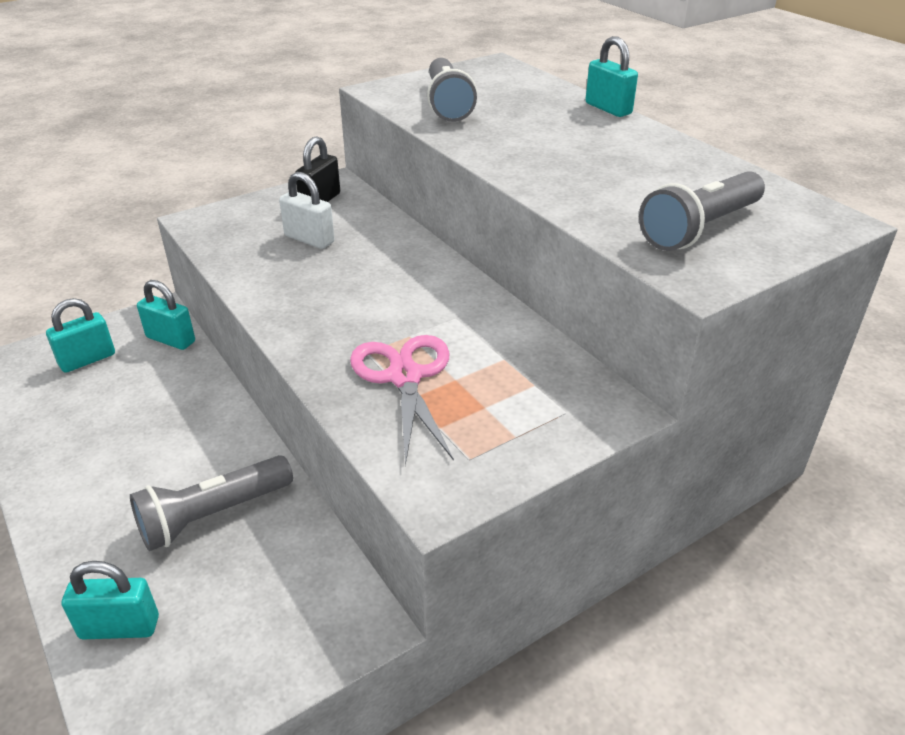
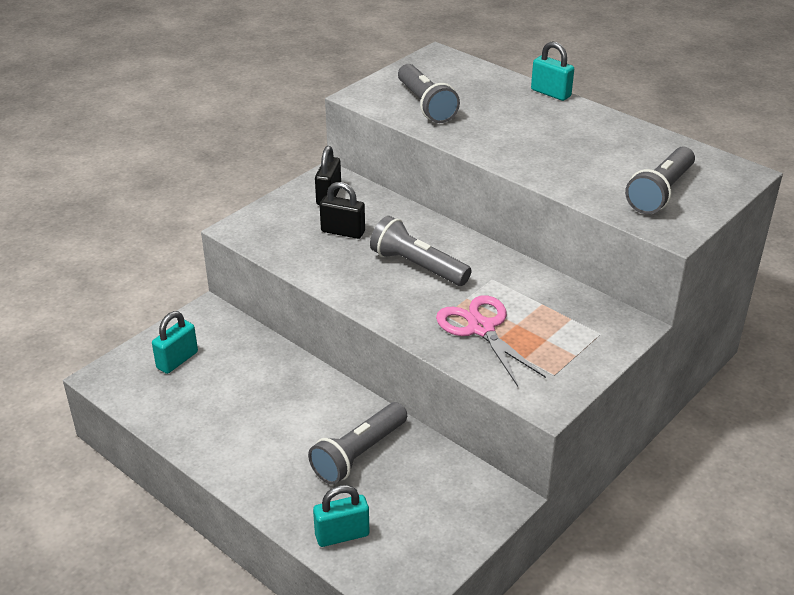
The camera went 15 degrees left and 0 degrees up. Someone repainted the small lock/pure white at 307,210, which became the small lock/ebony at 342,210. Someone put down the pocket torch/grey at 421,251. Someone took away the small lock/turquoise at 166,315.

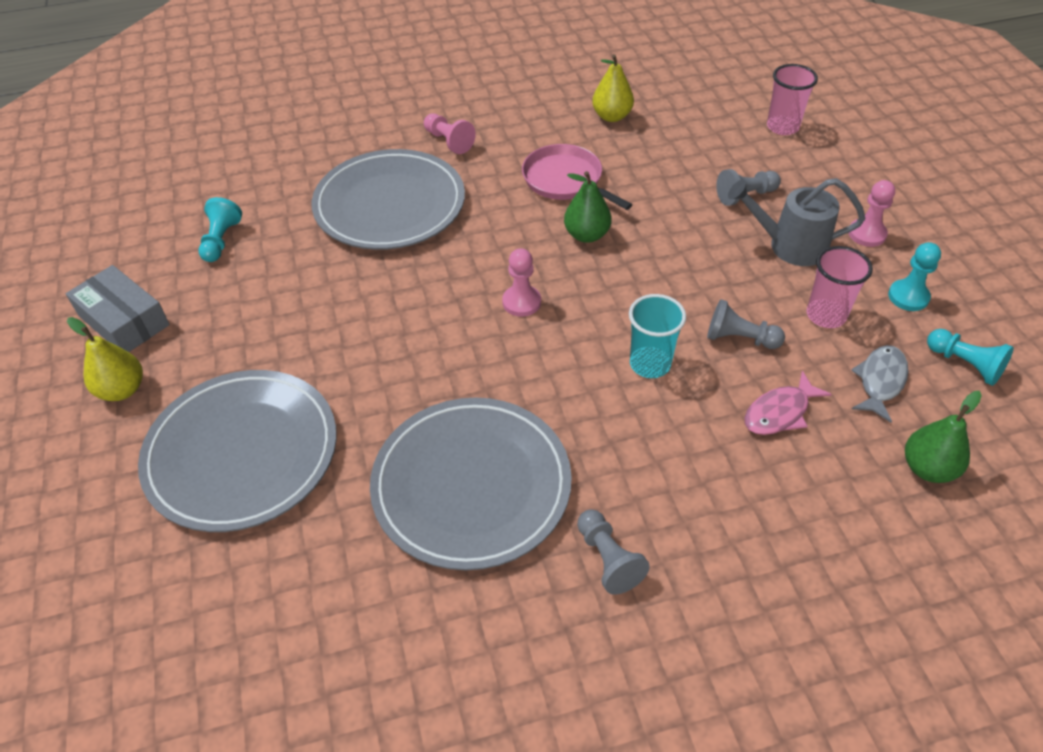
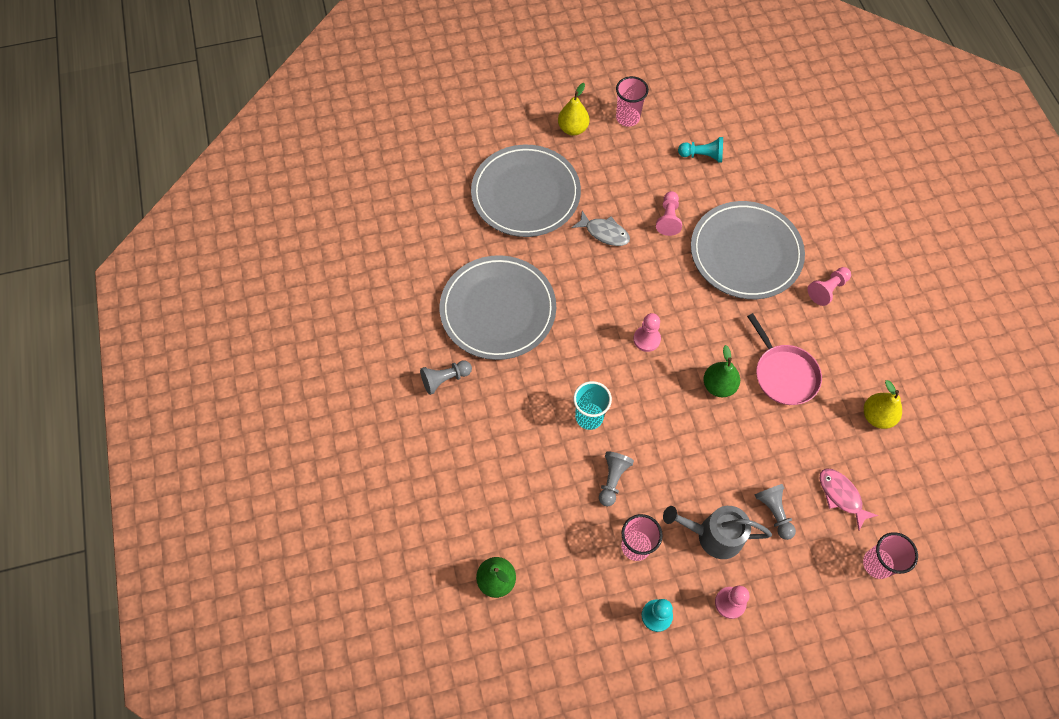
The camera went 90 degrees right and 15 degrees up. Someone carried the fish/grey from 880,384 to 601,228. Someone swapped the parcel/grey at 118,308 for the cup/rosy at 632,101. Someone put down the pawn/rosy at 669,213. Someone rotated the watering can/grey at 797,222 by 90 degrees counterclockwise. Someone rotated the frying pan/rosy at 577,177 by 105 degrees clockwise. Someone carried the fish/rosy from 788,403 to 849,499. Someone took away the pawn/turquoise at 970,357.

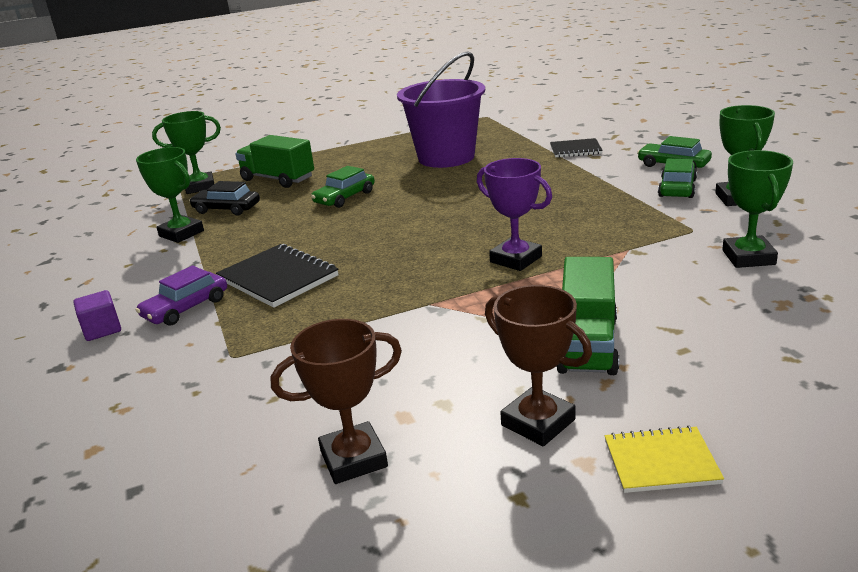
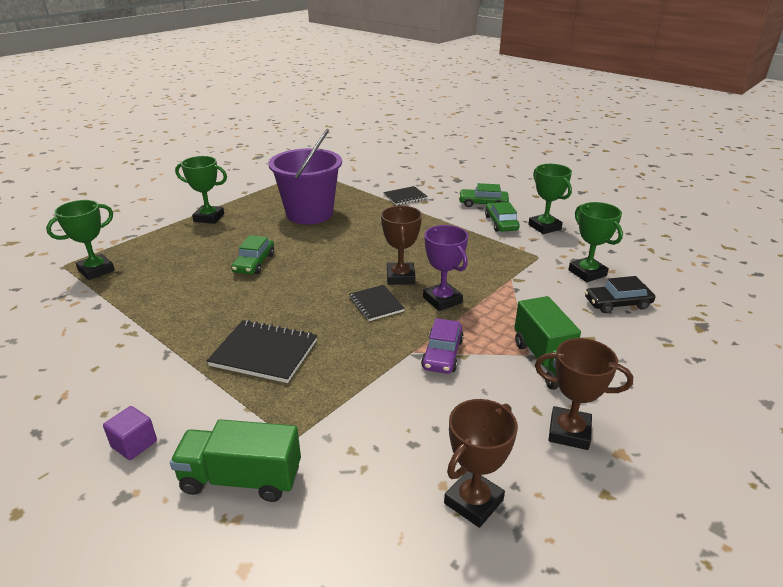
The camera went 30 degrees left and 5 degrees up. Someone carried the lorry/leaf-green from 274,161 to 235,460. Someone carried the prize cup/leaf-green from 170,195 to 201,190. Someone put down the notebook/ebony at 377,303. Someone put down the prize cup/dark brown at 401,245. Someone carried the car/purple from 181,295 to 442,346. Someone rotated the prize cup/purple at 514,214 by 45 degrees clockwise. Someone carried the car/ebony from 224,198 to 620,294. Someone took away the notebook/golden at 664,459.

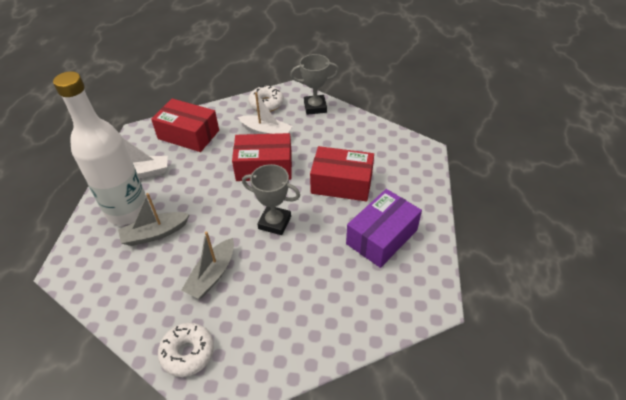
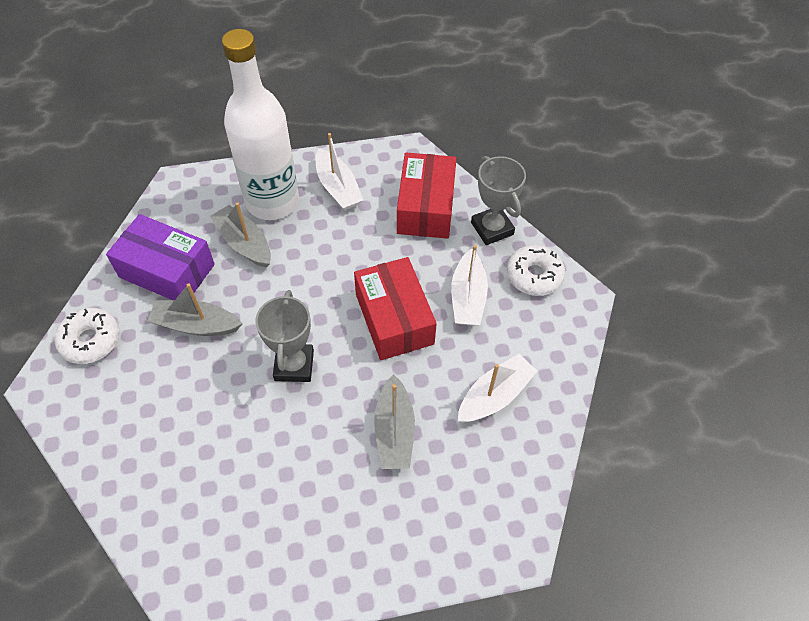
The camera went 70 degrees right and 10 degrees up. Someone carried the parcel/purple from 384,228 to 160,257. Someone swapped the parcel/red at 342,173 for the toy boat/grey at 394,421. Someone put down the toy boat/pure white at 497,388. Someone carried the prize cup/grey from 314,84 to 498,200.

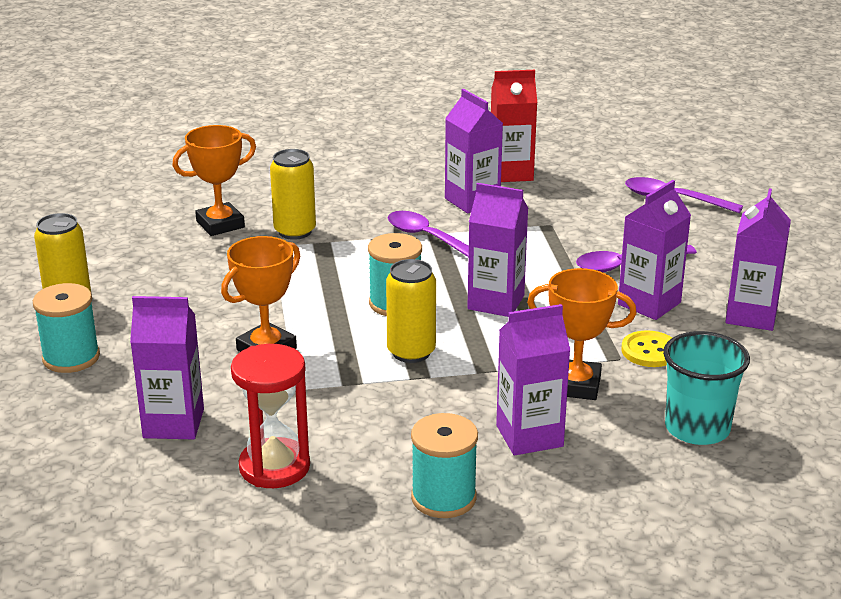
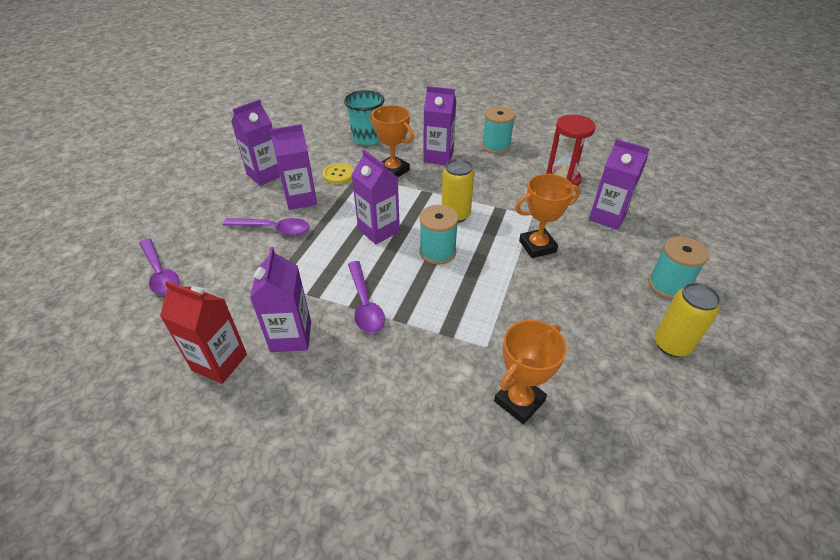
The camera went 150 degrees left and 15 degrees up. Someone rotated the prize cup/bright orange at 214,180 by 45 degrees counterclockwise. Someone took away the can/golden at 293,194.

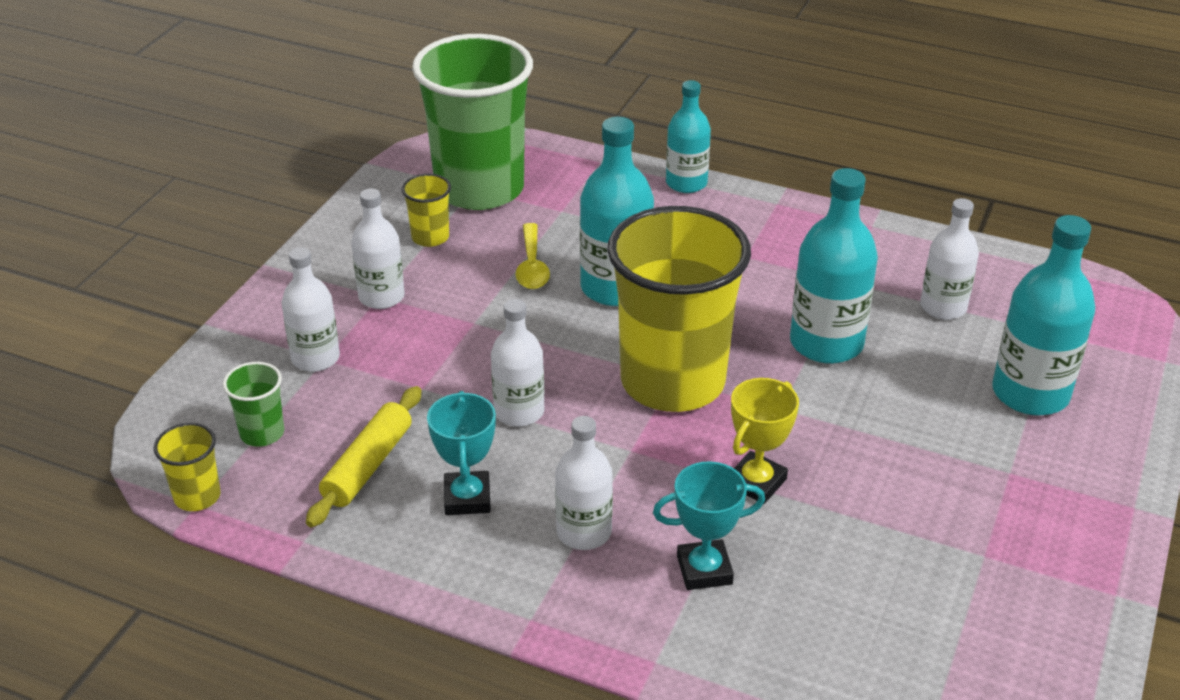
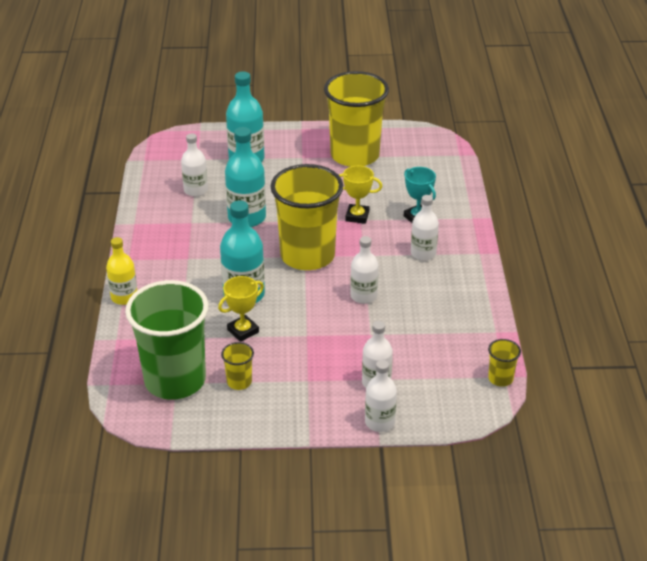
The camera went 115 degrees left and 0 degrees up. Someone repainted the drink bottle/turquoise at 688,136, which became the drink bottle/golden at 121,271. Someone swapped the teaspoon/golden at 532,256 for the prize cup/golden at 241,309. Someone put down the cup/golden at 356,119. Someone carried the drink bottle/pure white from 378,249 to 381,396. Someone took away the cup/leaf-green at 253,404. Someone took away the pastry roller/golden at 363,457. Someone took away the prize cup/turquoise at 461,453.

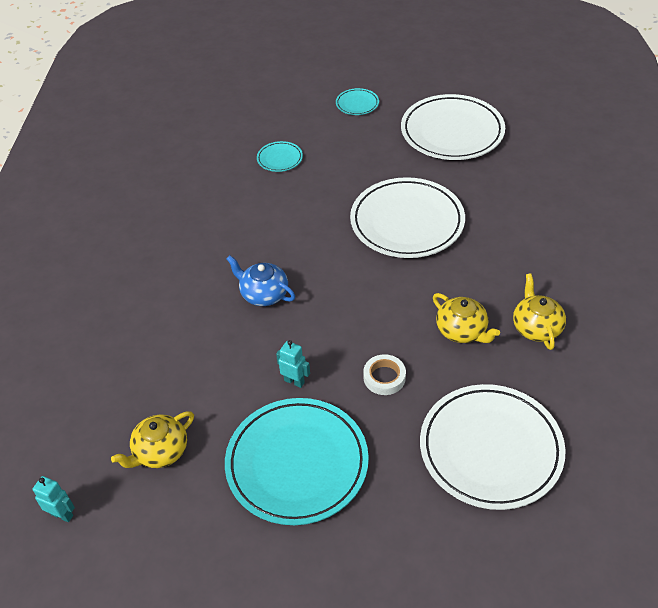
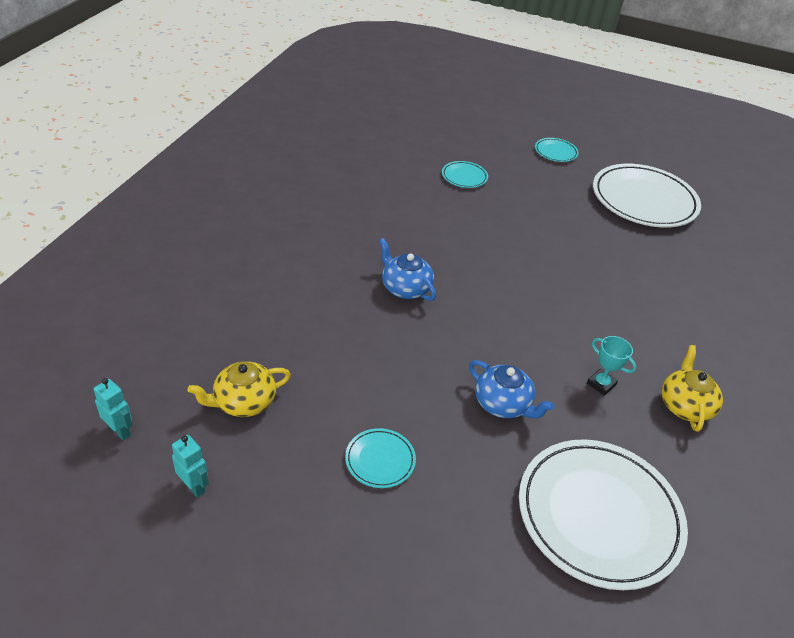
The camera went 10 degrees right and 5 degrees down. Someone carried the robot figure/turquoise from 293,364 to 190,466. Someone scaled the flat dish/turquoise at 297,461 by 0.44. Someone swapped the sticky tape/pure white at 384,374 for the china teapot/blue at 512,389. Someone swapped the china teapot/golden at 466,318 for the prize cup/turquoise at 611,366. Someone took away the flat dish/pure white at 407,217.

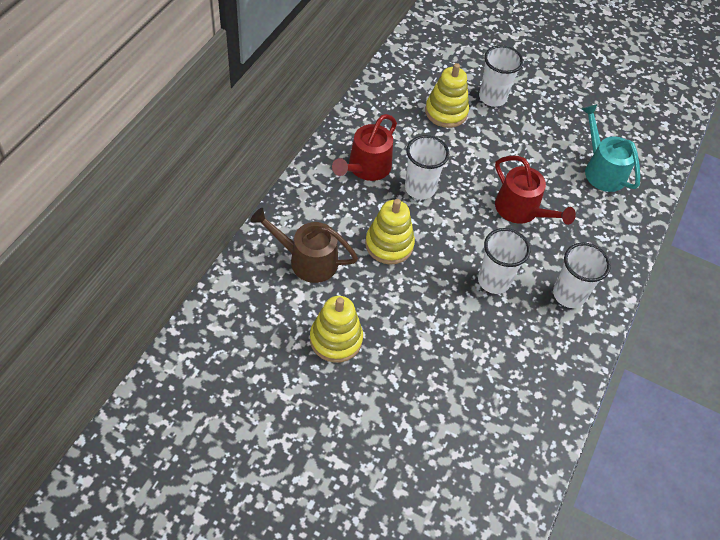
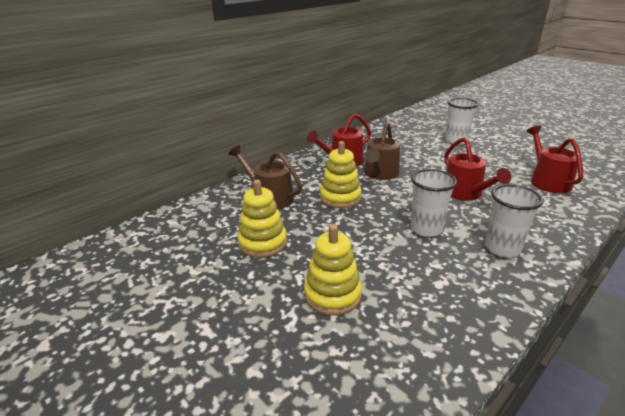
The camera went 25 degrees right and 25 degrees down. Someone carried the stacking rings/golden from 447,95 to 333,270. Someone swapped the cup/pure white at 427,167 for the watering can/dark brown at 382,151. Someone repainted the watering can/turquoise at 611,148, which became the watering can/red at 555,159.

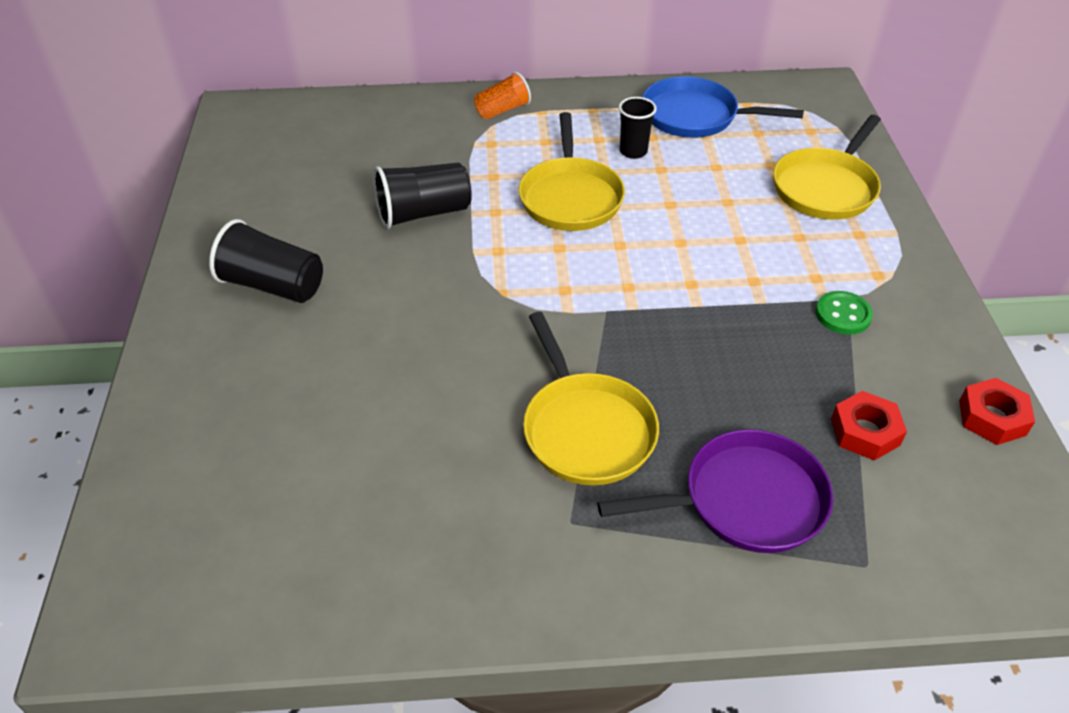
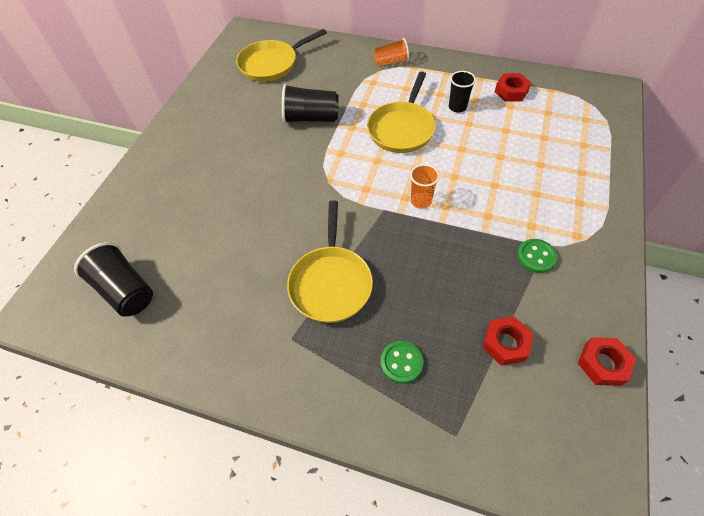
The camera went 25 degrees right and 10 degrees up. Someone carried the cup/ebony from 266,261 to 113,279. Someone carried the frying pan/golden from 827,167 to 281,55. Someone swapped the frying pan/purple at 715,491 for the sewing button/leaf-green at 402,362. Someone put down the cup/bright orange at 425,186. Someone swapped the frying pan/blue at 723,107 for the hexagon nut/red at 513,87.

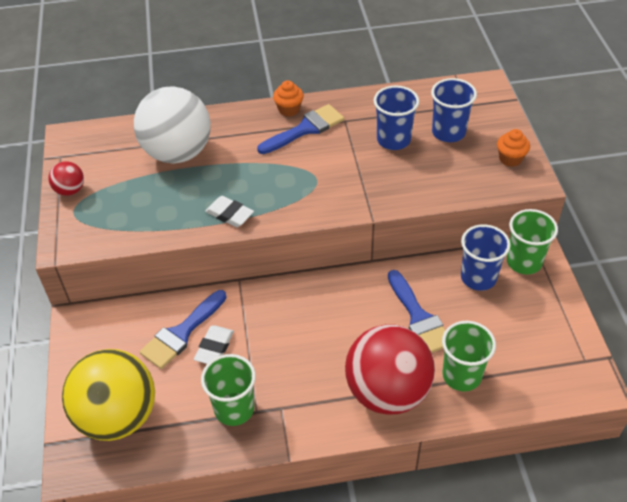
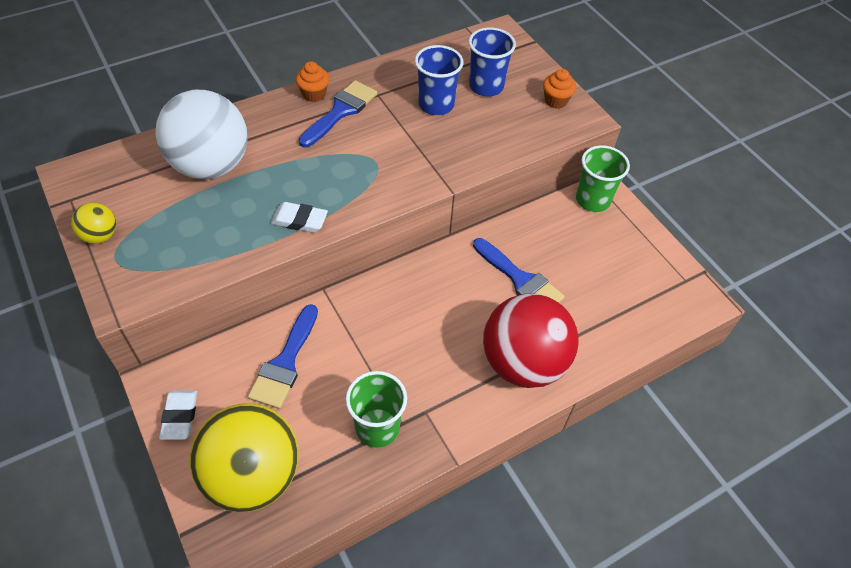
The camera went 25 degrees left and 5 degrees up. Someone repainted the play ball/red at 66,178, which became the play ball/golden at 93,223. Someone carried the gum eraser/pure white from 214,344 to 178,415. Someone took away the cup/leaf-green at 469,356. Someone took away the cup/blue at 485,257.

